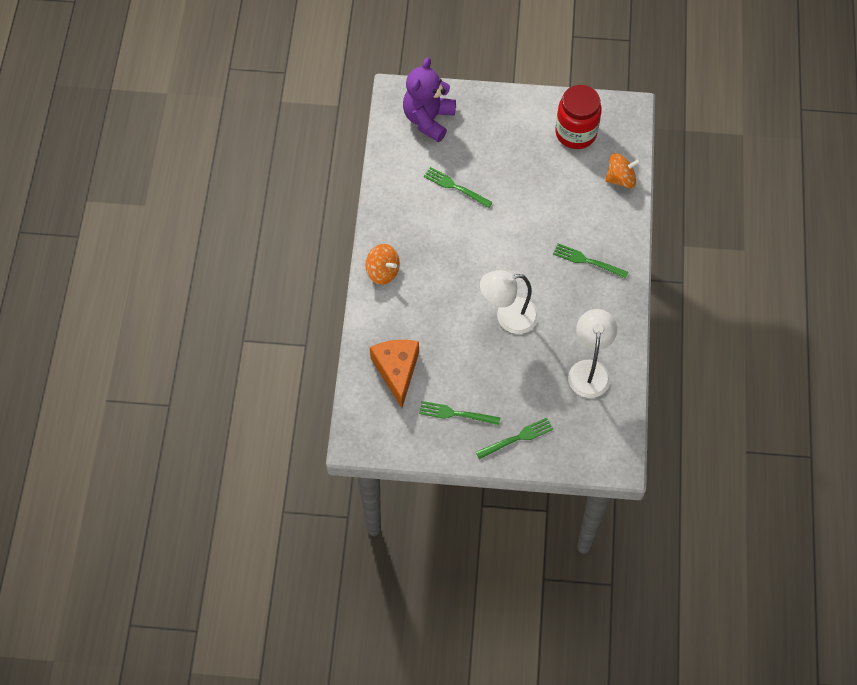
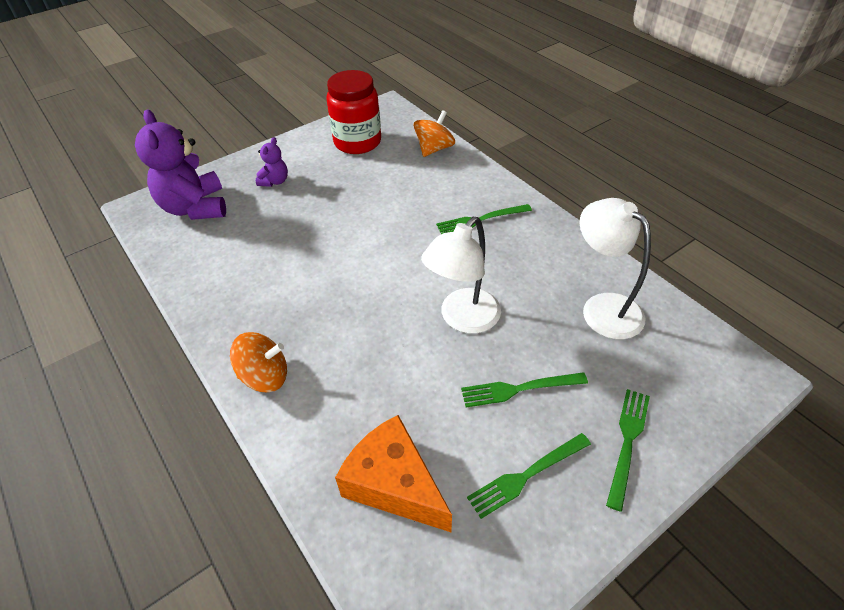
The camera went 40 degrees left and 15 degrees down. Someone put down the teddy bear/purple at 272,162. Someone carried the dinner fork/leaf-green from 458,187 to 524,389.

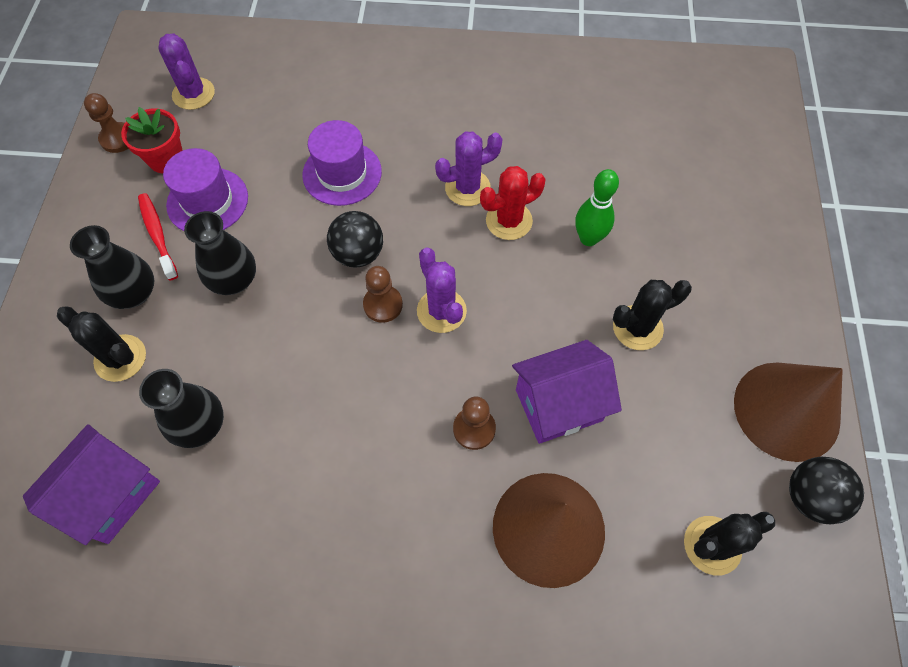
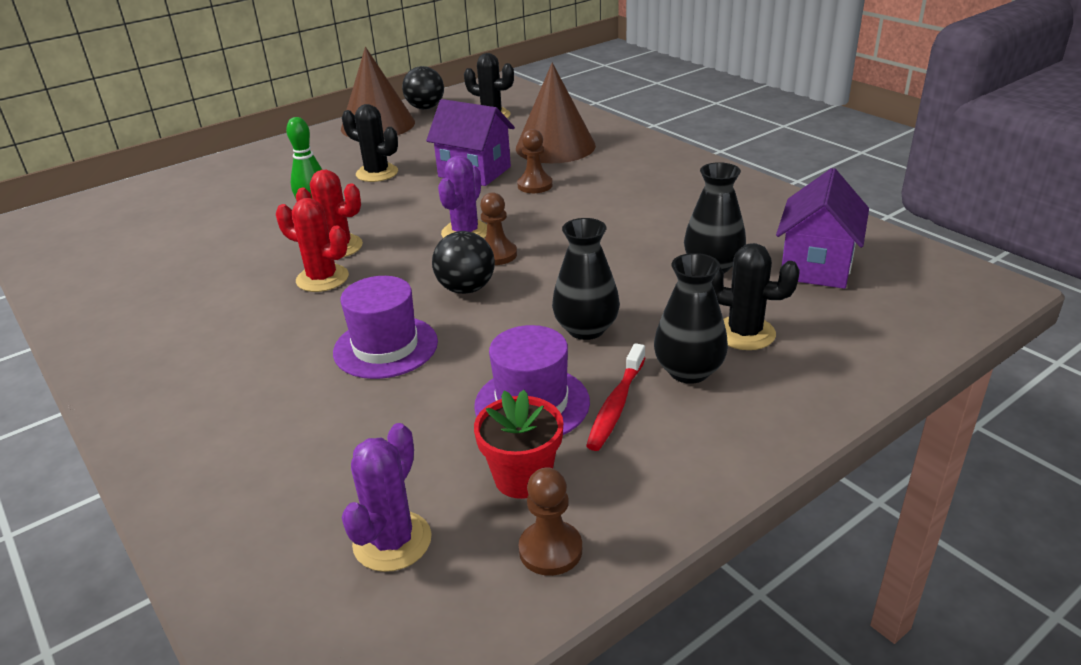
The camera went 130 degrees left and 30 degrees down. Someone repainted the prickly plant/purple at 469,169, which became the prickly plant/red at 312,245. Someone rotated the prickly plant/ebony at 101,344 by 60 degrees counterclockwise. Someone rotated the cottage/purple at 91,484 by 60 degrees counterclockwise.

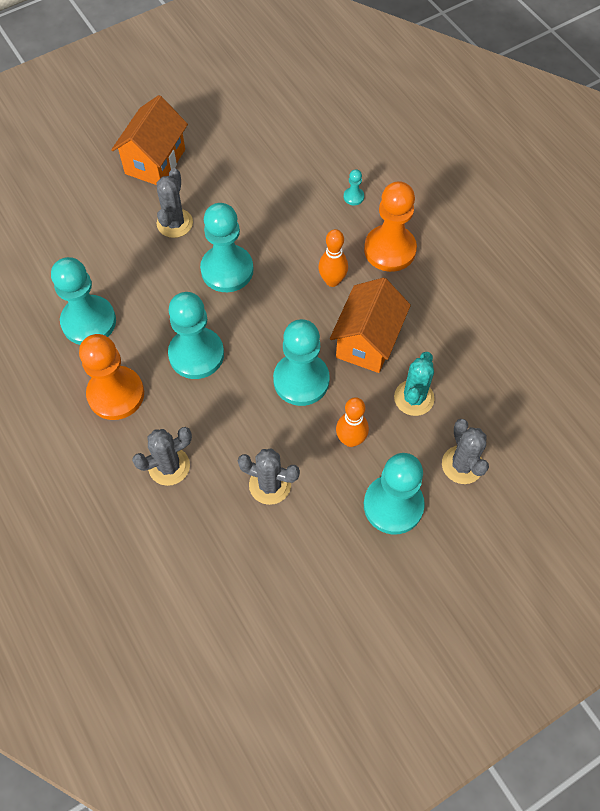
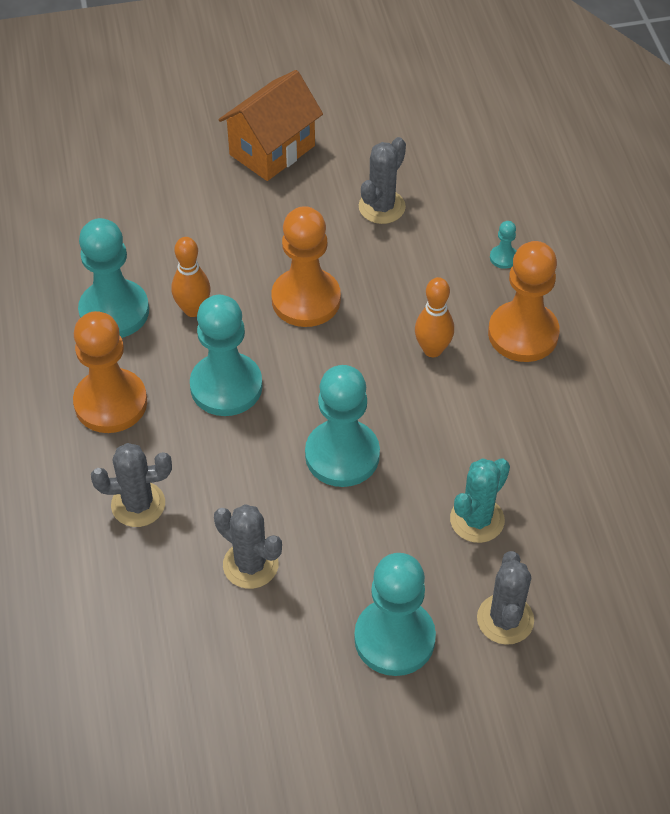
The camera went 20 degrees right and 10 degrees down. Someone carried the skittle/bright orange from 352,422 to 191,277. Someone repainted the pawn/turquoise at 227,247, which became the pawn/bright orange at 306,266. Someone carried the prickly plant/grey from 174,203 to 382,180. Someone took away the cottage/bright orange at 370,325.

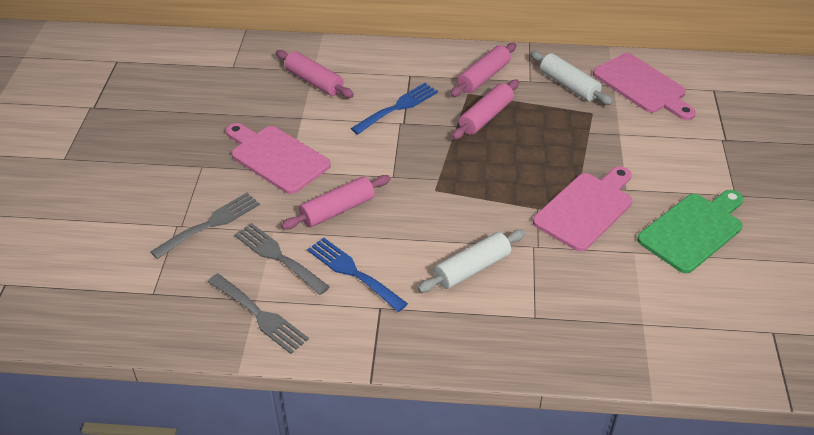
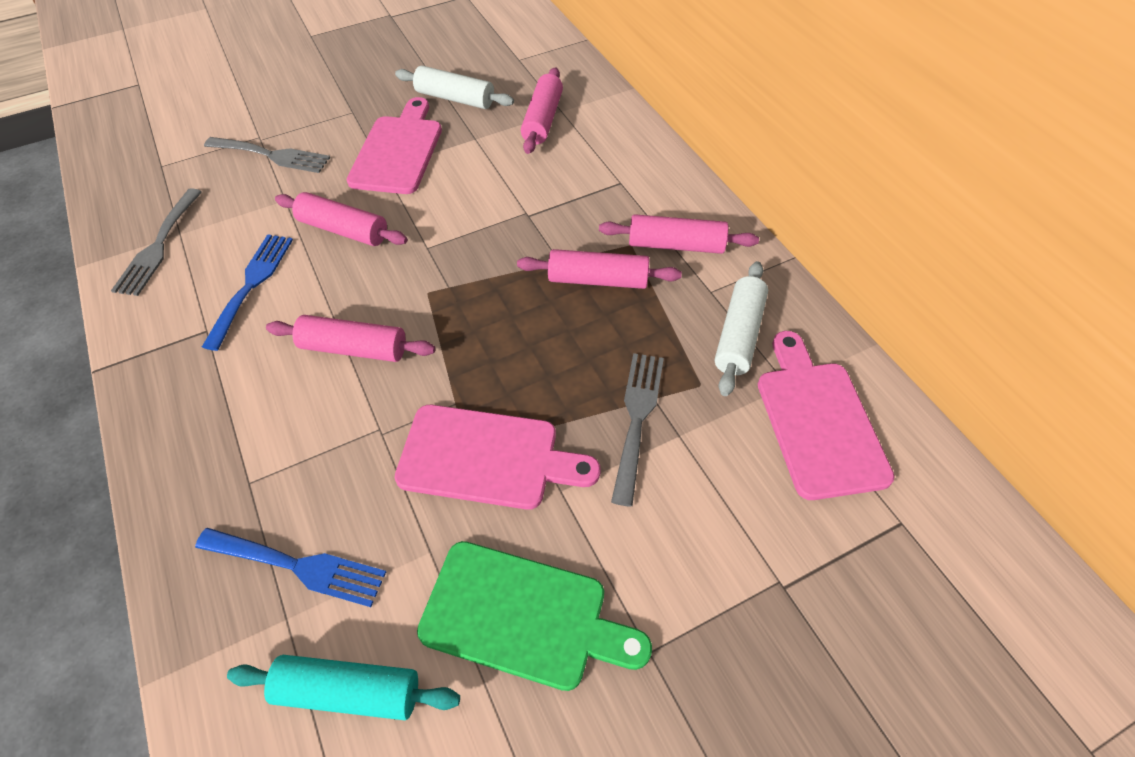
The camera went 60 degrees right and 10 degrees up. Someone carried the dinner fork/blue from 394,108 to 290,567. Someone put down the pastry roller/turquoise at 343,687. Someone put down the pastry roller/rosy at 350,338. Someone carried the pastry roller/pure white from 471,261 to 454,87. Someone carried the dinner fork/grey from 282,259 to 637,430. Someone rotated the bread board/rosy at 644,86 by 150 degrees clockwise.

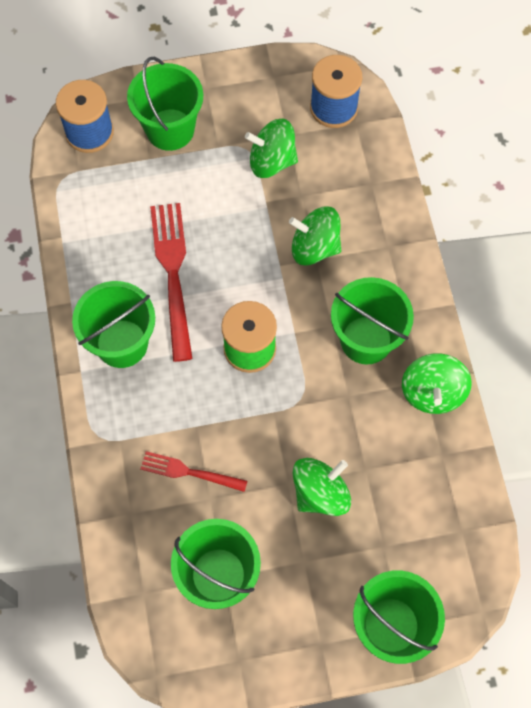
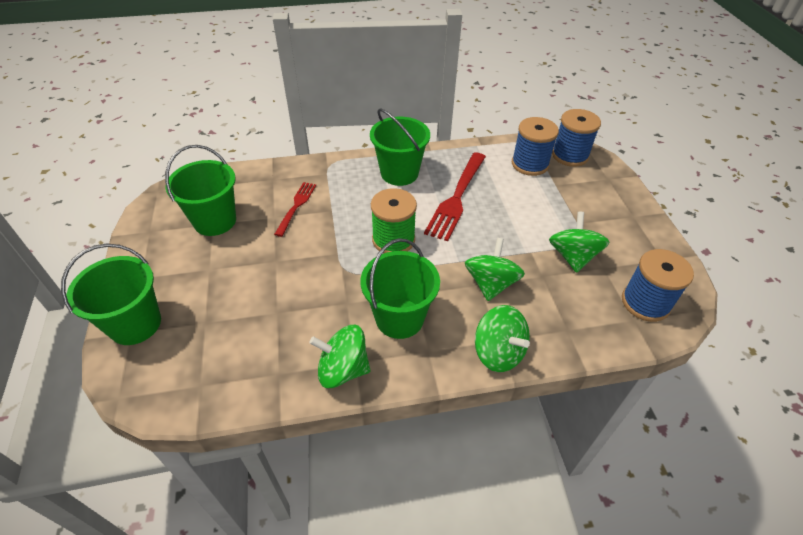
The camera went 90 degrees right and 20 degrees down. Someone rotated the dinner fork/red at 171,282 by 120 degrees clockwise. Someone carried the toy top/leaf-green from 322,487 to 502,338. Someone put down the spool/blue at 535,146. Someone took away the bucket/leaf-green at 165,104.

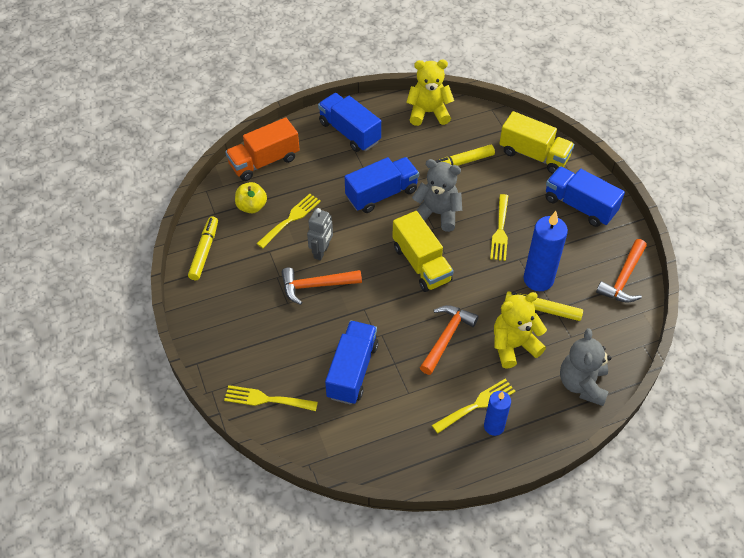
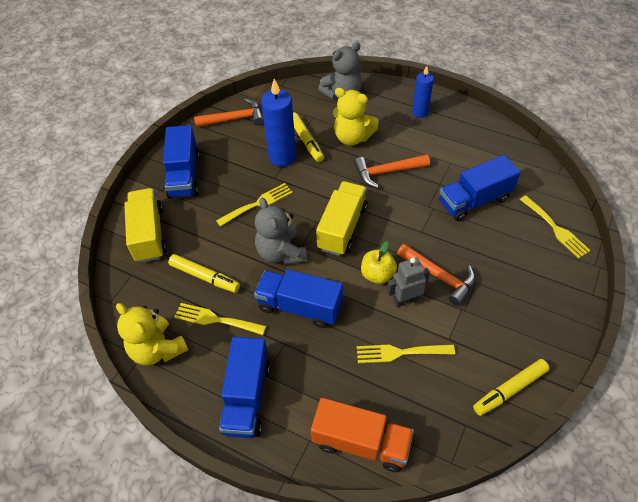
The camera went 130 degrees left and 0 degrees up. Someone carried the dinner fork/golden from 474,406 to 220,319. Someone carried the apple fruit/golden from 251,197 to 379,262.

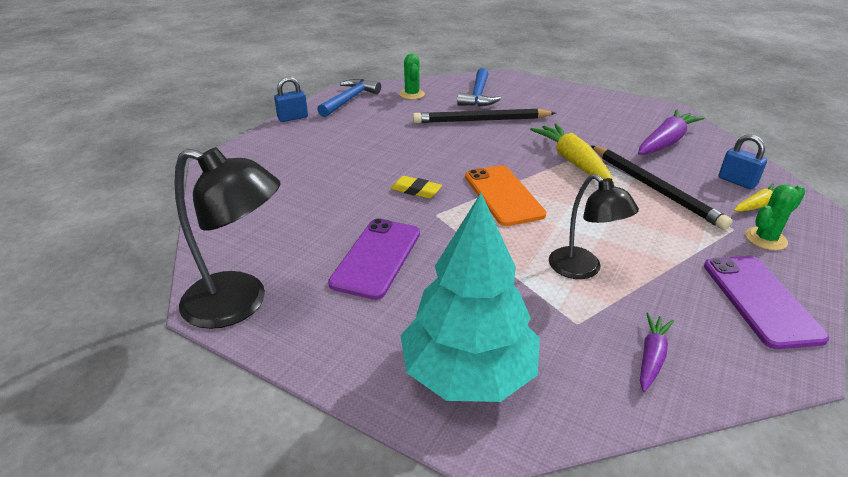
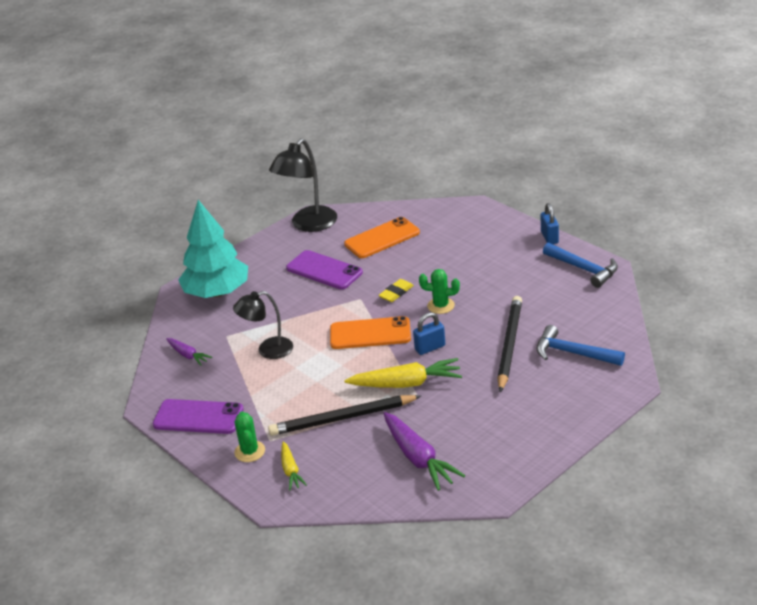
The camera went 110 degrees right and 0 degrees up. Someone put down the phone/bright orange at 382,237. Someone carried the small lock/blue from 742,161 to 429,333. Someone carried the prickly plant/leaf-green from 412,77 to 439,291.

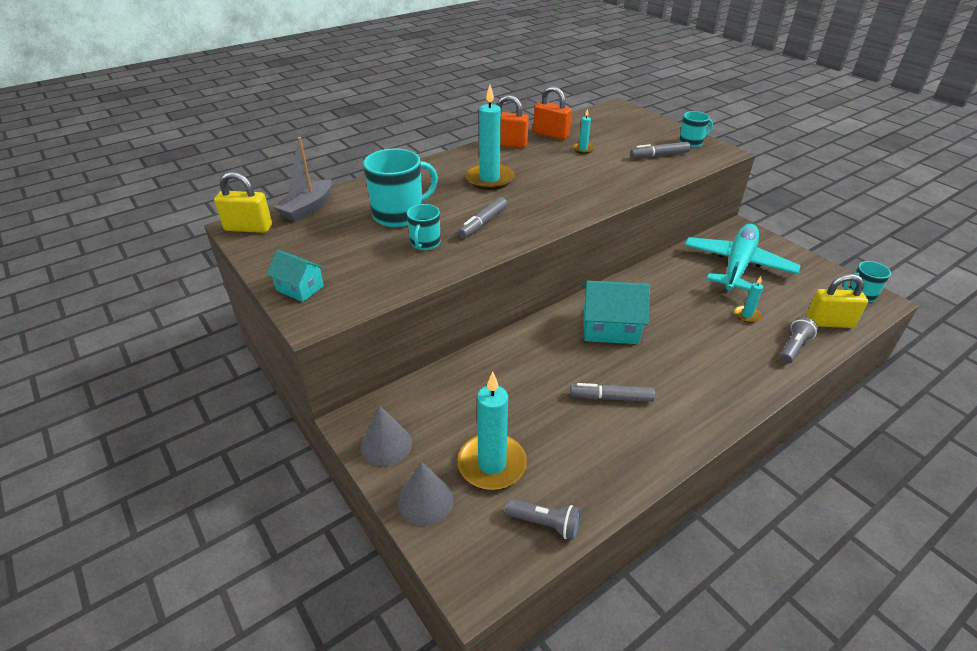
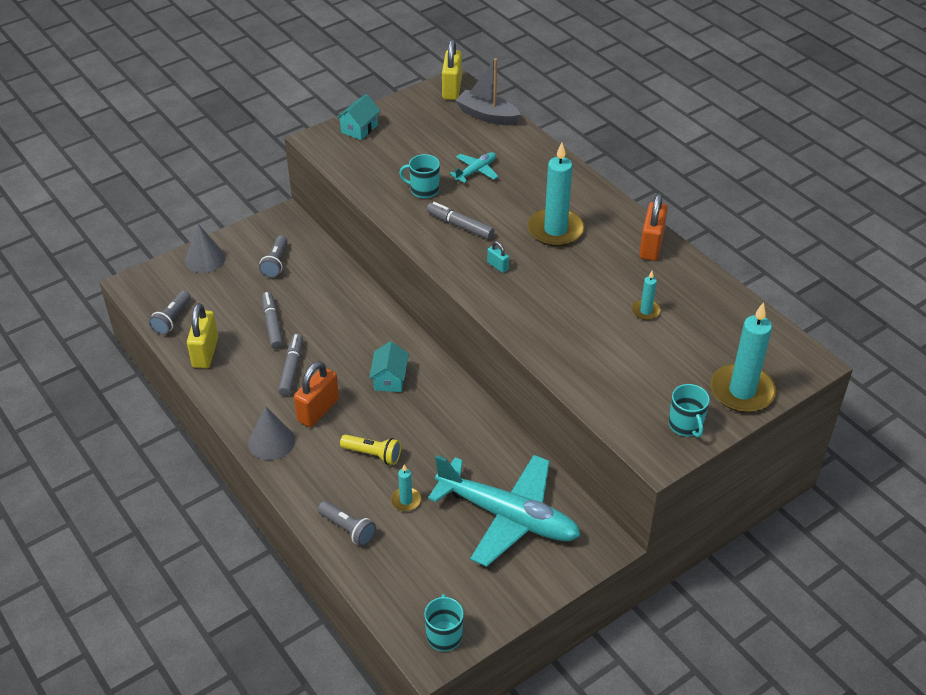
The camera went 90 degrees right and 5 degrees up. Someone carried the small lock/golden from 837,301 to 202,335. Someone carried the solid cone/grey from 386,436 to 271,433. Someone put down the pocket torch/grey at 273,257. Someone carried the felt pen/grey from 660,150 to 272,320. Someone carried the small lock/bright orange from 552,113 to 316,394. Someone put down the pocket torch/golden at 370,449. Someone scaled the cottage/turquoise at 616,312 by 0.59. Someone swapped the mug/turquoise at 400,187 for the toy plane/turquoise at 474,167. Someone put down the small lock/turquoise at 498,257. Someone carried the wax candle/turquoise from 492,431 to 743,357.

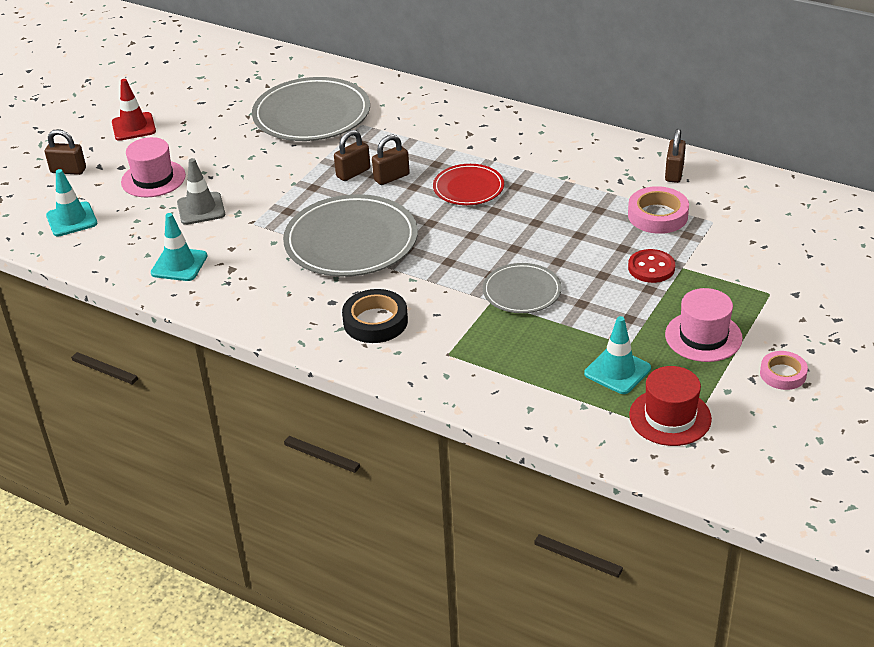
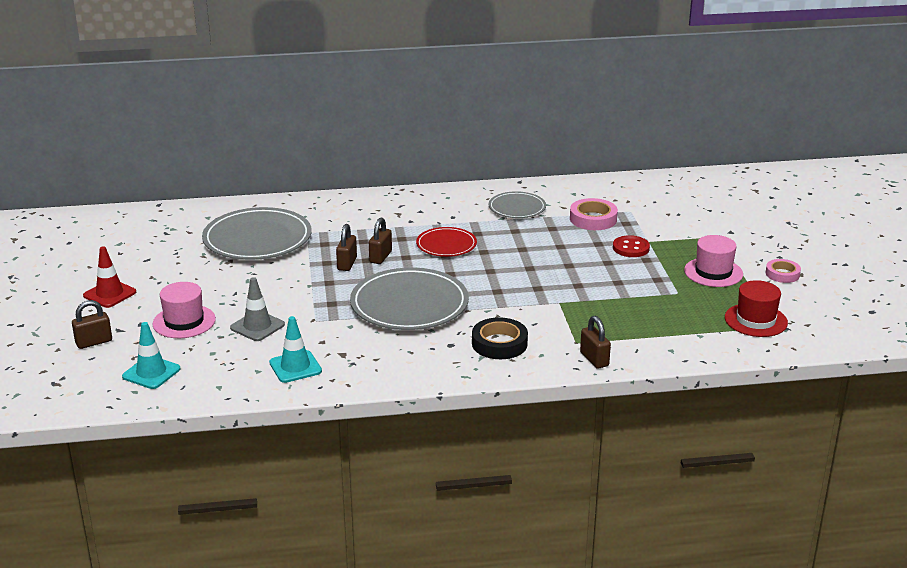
The camera went 40 degrees left and 10 degrees down. Someone carried the flat dish/grey from 522,288 to 517,204. Someone carried the small lock/dark brown from 675,156 to 595,342. Someone took away the road cone/turquoise at 617,355.

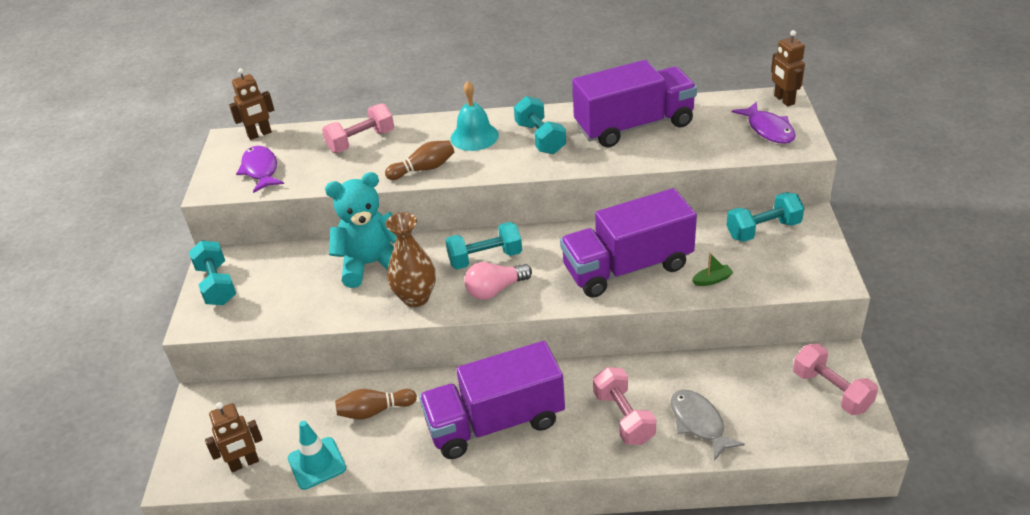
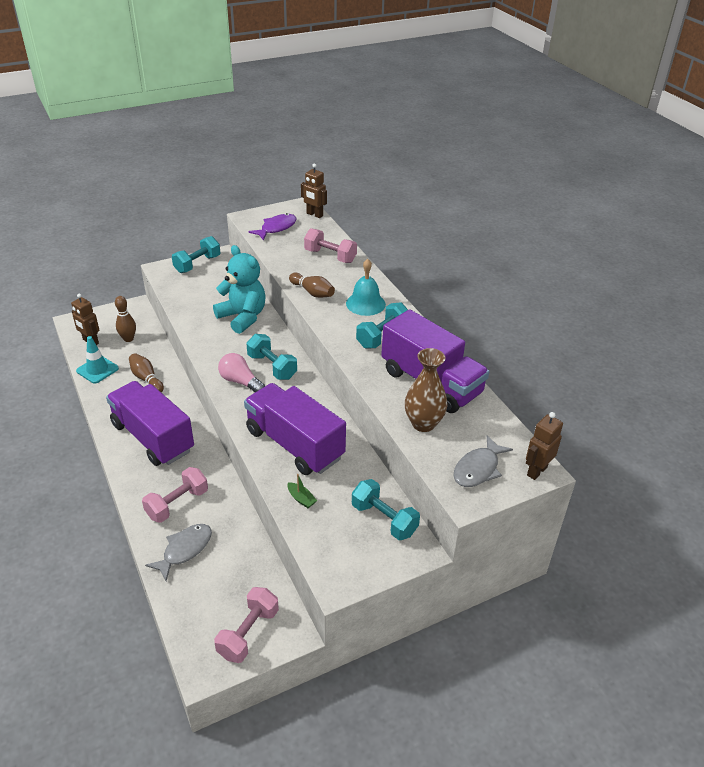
The camera went 60 degrees right and 0 degrees up. Someone put down the skittle/dark brown at 125,319. Someone carried the tall vase/dark brown from 411,259 to 426,390. Someone repainted the fish/purple at 764,123, which became the fish/grey at 483,461.

